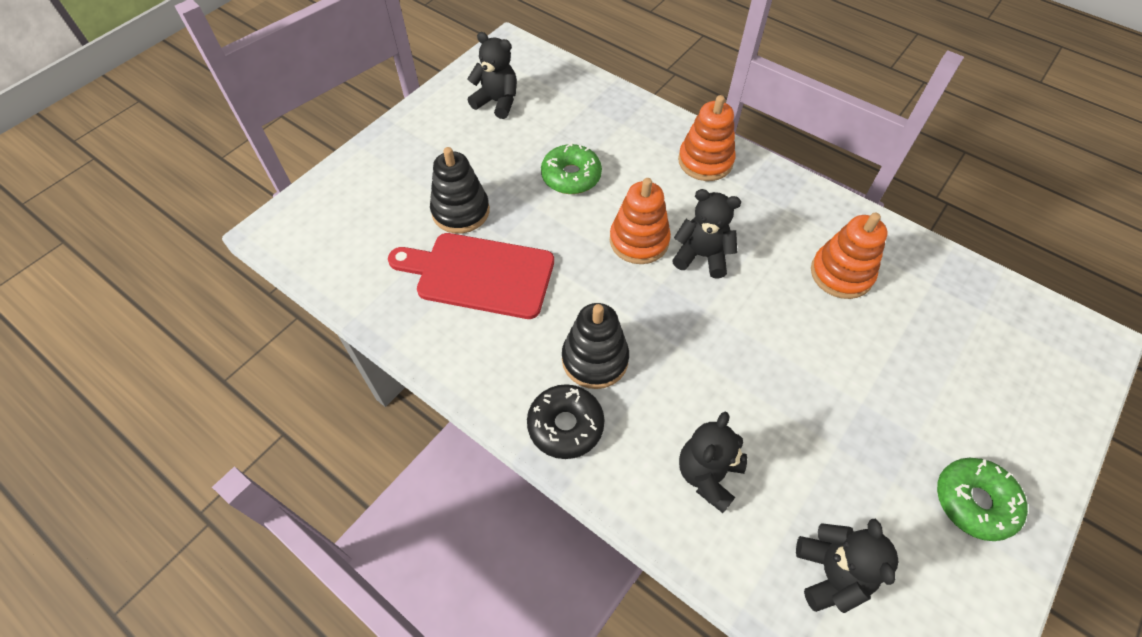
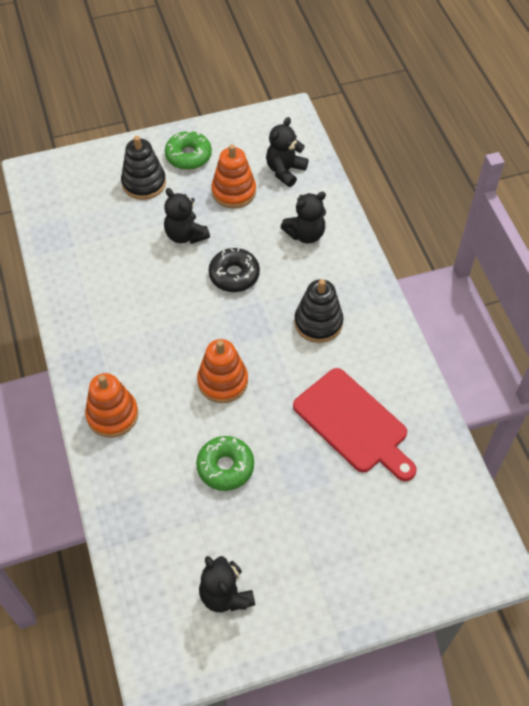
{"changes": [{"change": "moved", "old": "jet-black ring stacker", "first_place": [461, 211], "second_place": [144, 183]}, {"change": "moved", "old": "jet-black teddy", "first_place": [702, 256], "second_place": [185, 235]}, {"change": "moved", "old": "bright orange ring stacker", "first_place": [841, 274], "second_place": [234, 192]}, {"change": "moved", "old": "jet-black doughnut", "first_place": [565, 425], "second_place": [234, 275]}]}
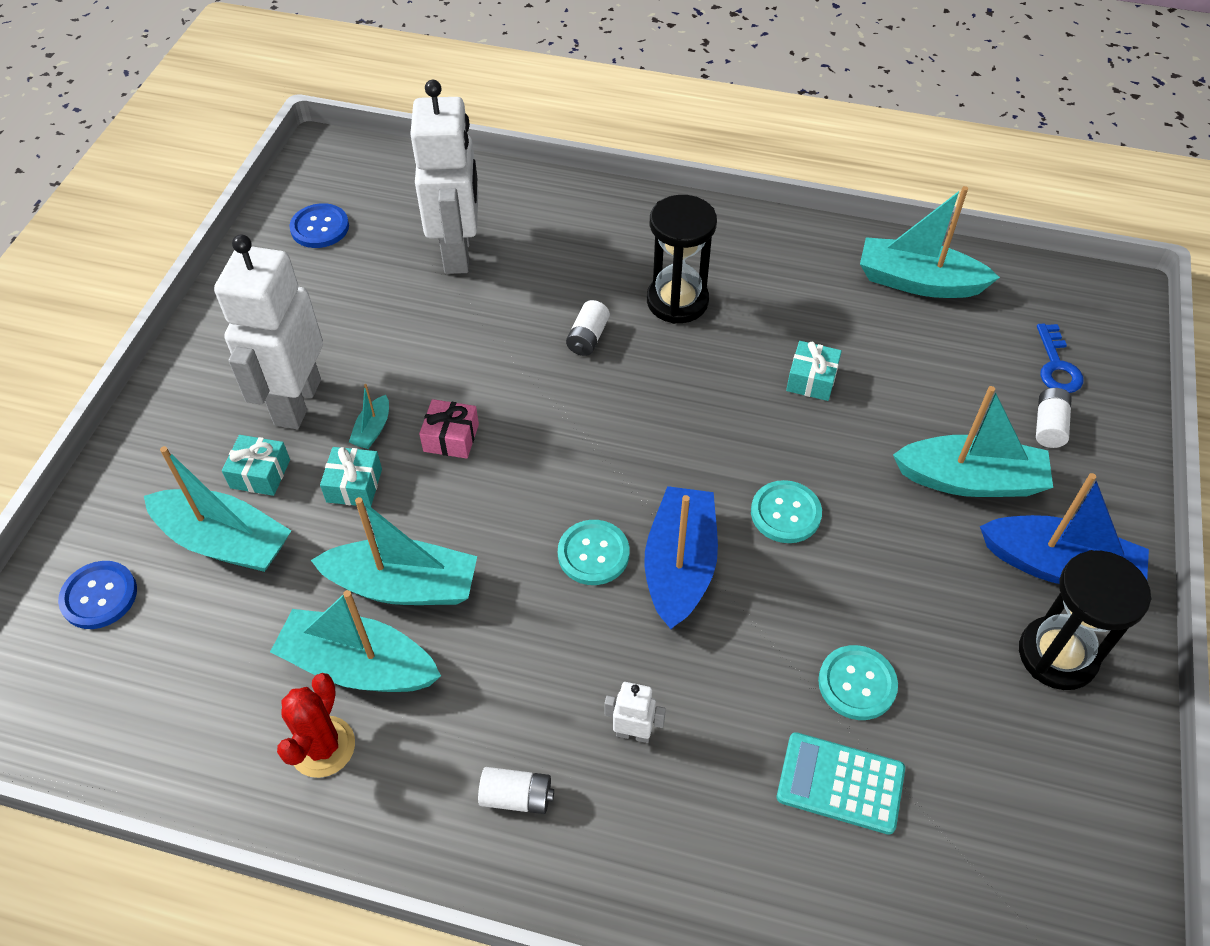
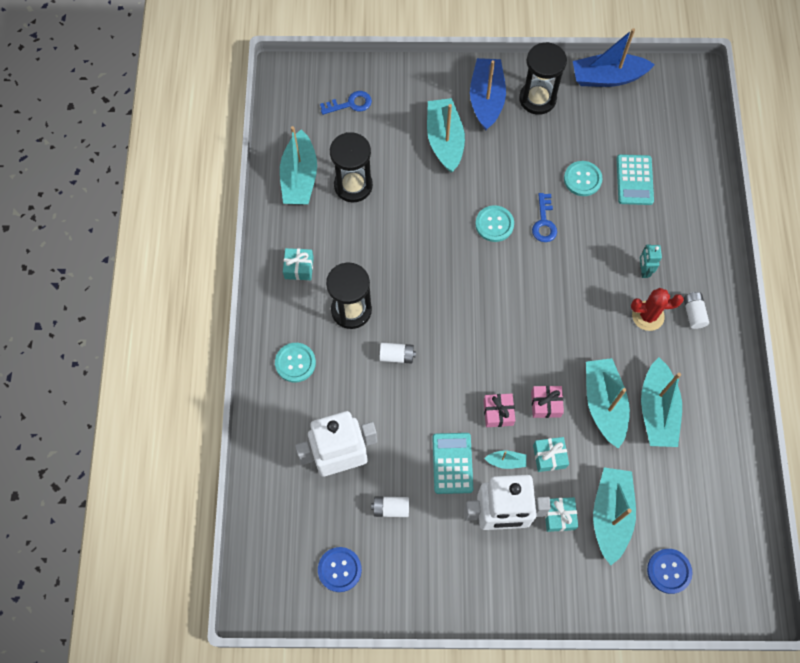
{"changes": [{"change": "moved", "old": "teal gift", "first_place": [811, 380], "second_place": [299, 267]}, {"change": "moved", "old": "snow-white battery", "first_place": [1048, 426], "second_place": [391, 508]}, {"change": "moved", "old": "blue boat", "first_place": [680, 566], "second_place": [607, 77]}, {"change": "moved", "old": "teal button", "first_place": [593, 554], "second_place": [295, 363]}, {"change": "moved", "old": "crimson saguaro cactus", "first_place": [322, 747], "second_place": [648, 316]}, {"change": "recoloured", "old": "snow-white robot figure", "new": "teal robot figure", "first_place": [633, 733], "second_place": [643, 270]}, {"change": "added", "new": "jet-black sandglass", "second_place": [353, 185]}, {"change": "added", "new": "blue latchkey", "second_place": [544, 222]}, {"change": "added", "new": "rosy gift", "second_place": [546, 404]}, {"change": "added", "new": "teal calculator", "second_place": [452, 463]}]}
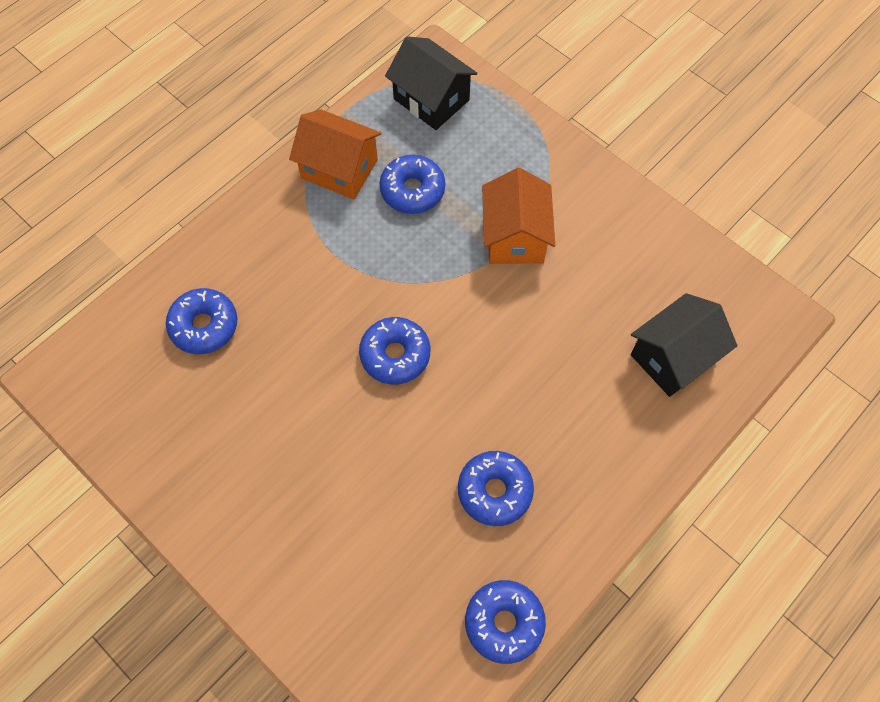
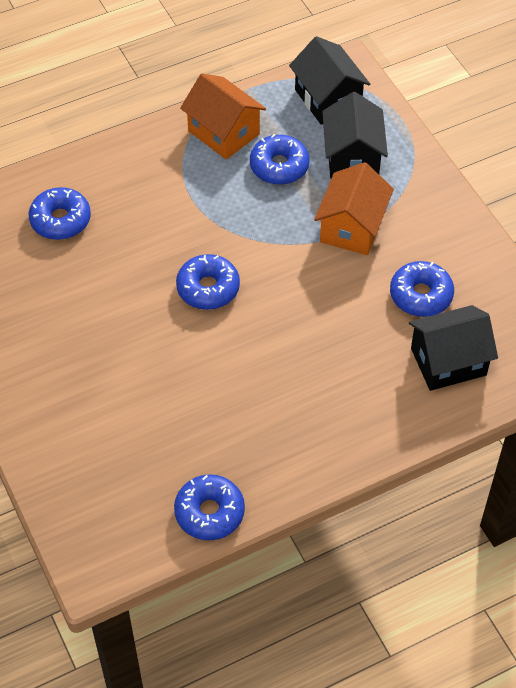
{"changes": [{"change": "moved", "old": "blue doughnut", "first_place": [494, 491], "second_place": [421, 295]}, {"change": "added", "new": "jet-black cottage", "second_place": [352, 157]}]}
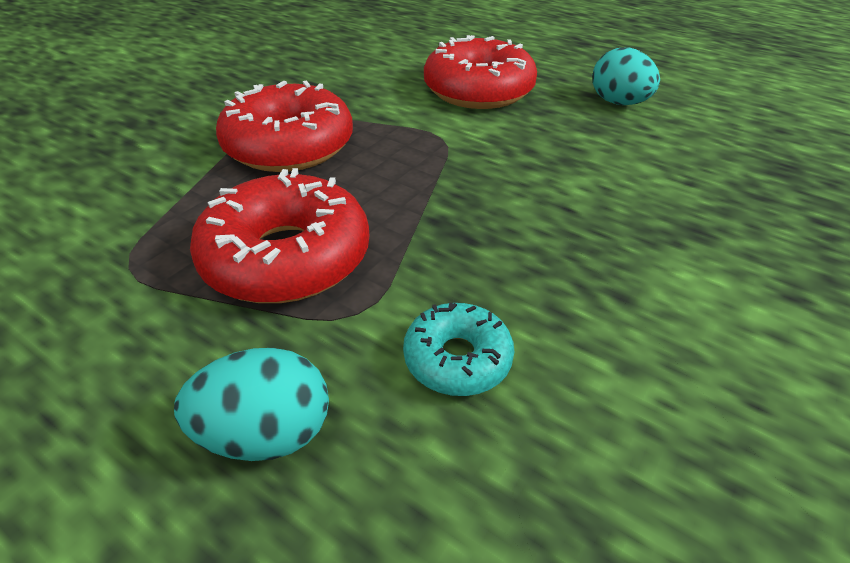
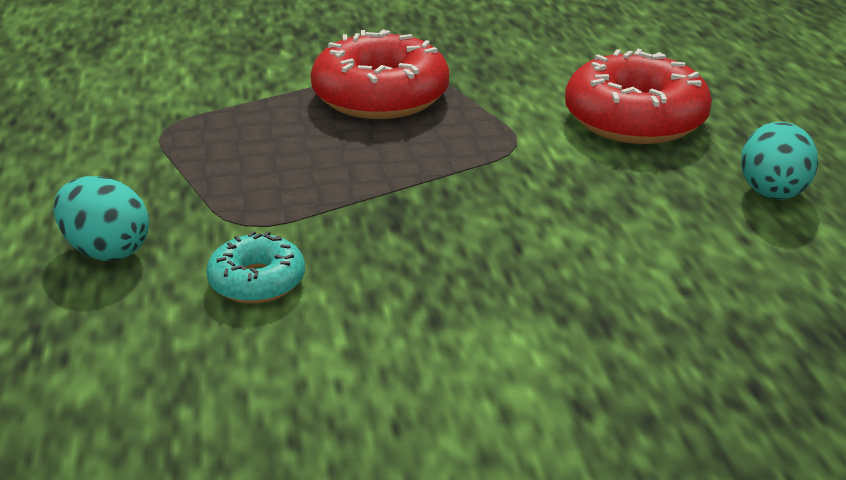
{"changes": [{"change": "removed", "old": "crimson doughnut", "first_place": [287, 257]}]}
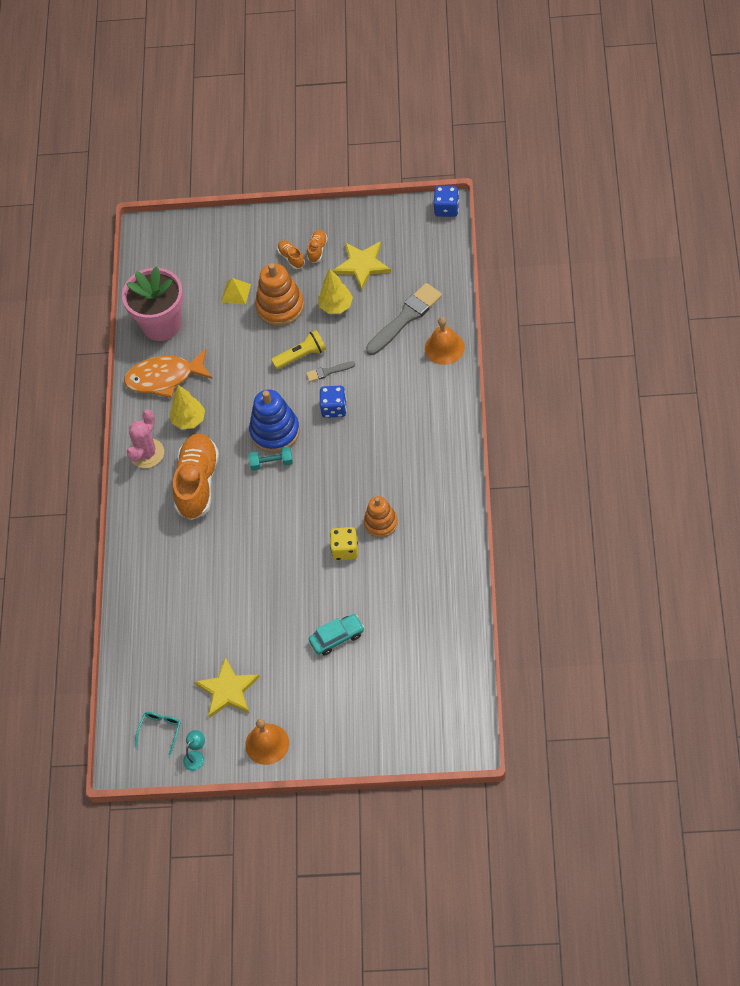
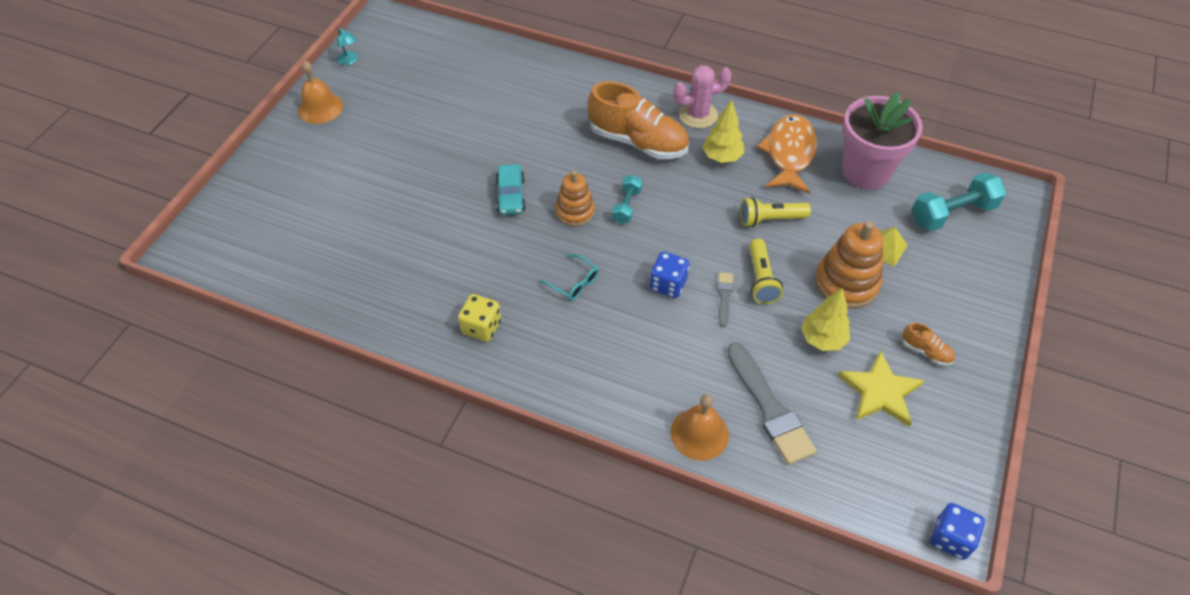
{"changes": [{"change": "removed", "old": "bright orange sneaker", "first_place": [291, 258]}, {"change": "removed", "old": "blue ring stacker", "first_place": [275, 431]}, {"change": "turned", "old": "rosy saguaro cactus", "first_place": [147, 453], "second_place": [698, 115], "degrees": -60}, {"change": "moved", "old": "bright orange ring stacker", "first_place": [381, 523], "second_place": [575, 211]}, {"change": "moved", "old": "golden dice", "first_place": [345, 550], "second_place": [481, 327]}, {"change": "moved", "old": "teal toy car", "first_place": [337, 638], "second_place": [511, 196]}, {"change": "removed", "old": "golden star shape", "first_place": [228, 690]}, {"change": "moved", "old": "teal eyeglasses", "first_place": [160, 731], "second_place": [574, 282]}, {"change": "added", "new": "teal free weight", "second_place": [952, 213]}, {"change": "added", "new": "golden flashlight", "second_place": [770, 219]}]}
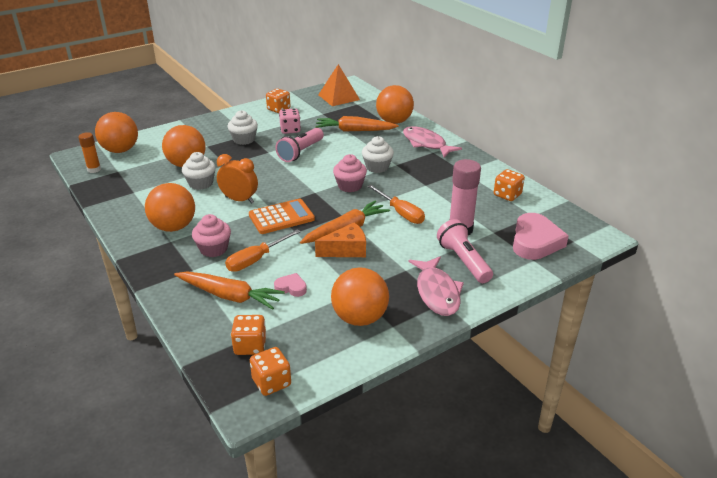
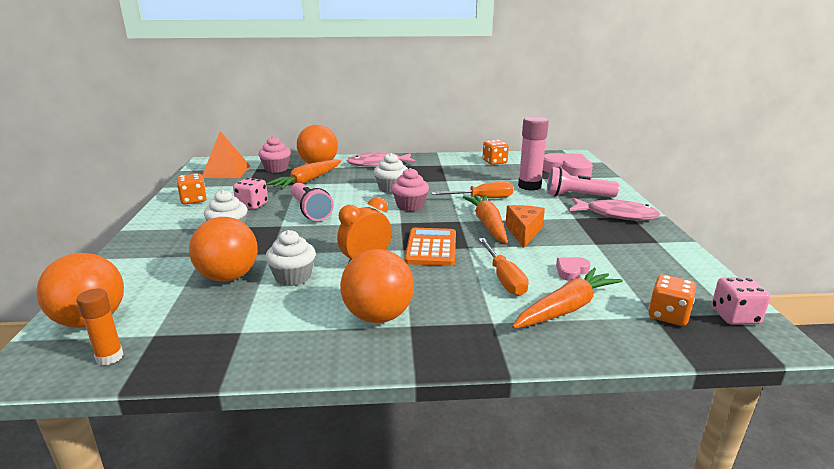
{"changes": [{"change": "moved", "old": "rosy cupcake", "first_place": [213, 249], "second_place": [276, 169]}, {"change": "removed", "old": "bright orange ball", "first_place": [360, 318]}, {"change": "recoloured", "old": "bright orange dice", "new": "rosy dice", "first_place": [271, 382], "second_place": [735, 316]}]}
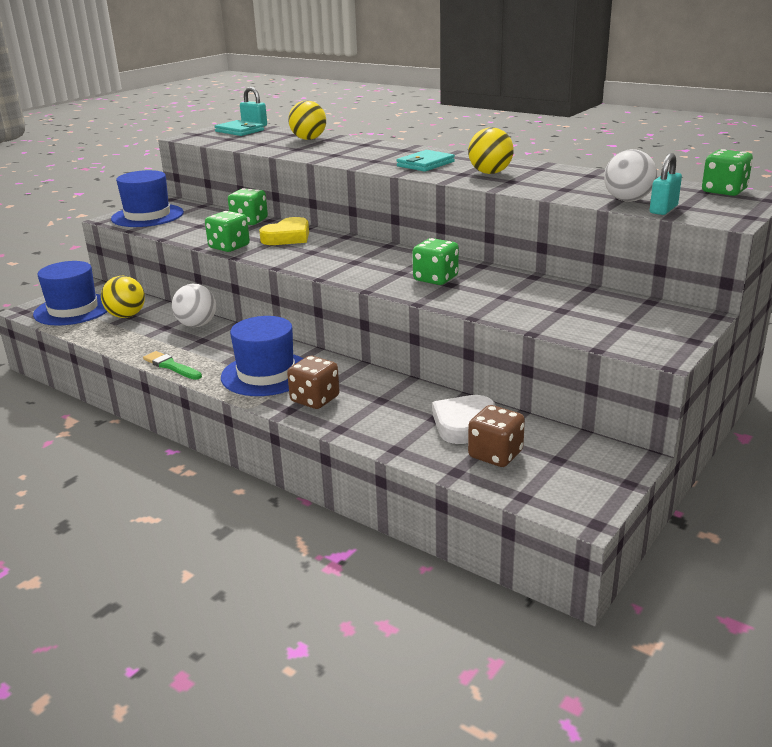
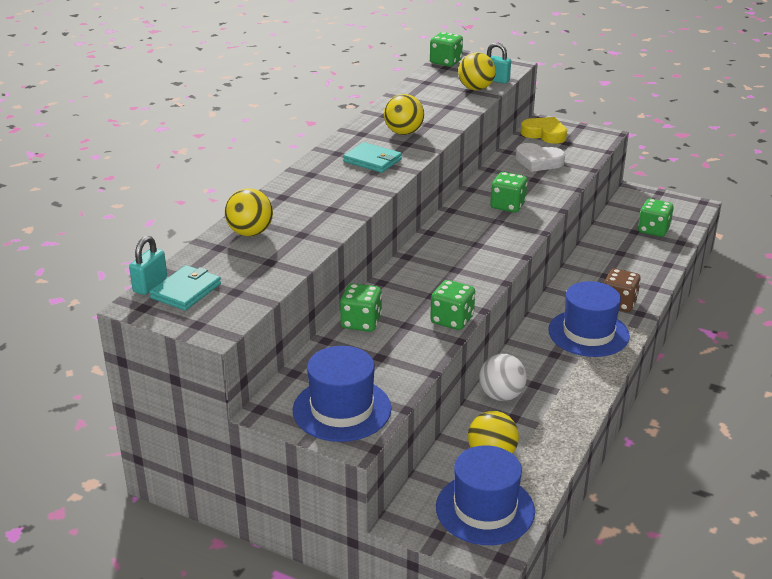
{"changes": [{"change": "recoloured", "old": "snow-white ball", "new": "golden ball", "first_place": [627, 200], "second_place": [476, 89]}, {"change": "moved", "old": "golden heart shape", "first_place": [287, 237], "second_place": [544, 134]}, {"change": "removed", "old": "emerald brush", "first_place": [171, 366]}, {"change": "moved", "old": "snow-white heart shape", "first_place": [462, 424], "second_place": [538, 161]}, {"change": "recoloured", "old": "dark brown dice", "new": "emerald dice", "first_place": [495, 454], "second_place": [653, 230]}]}
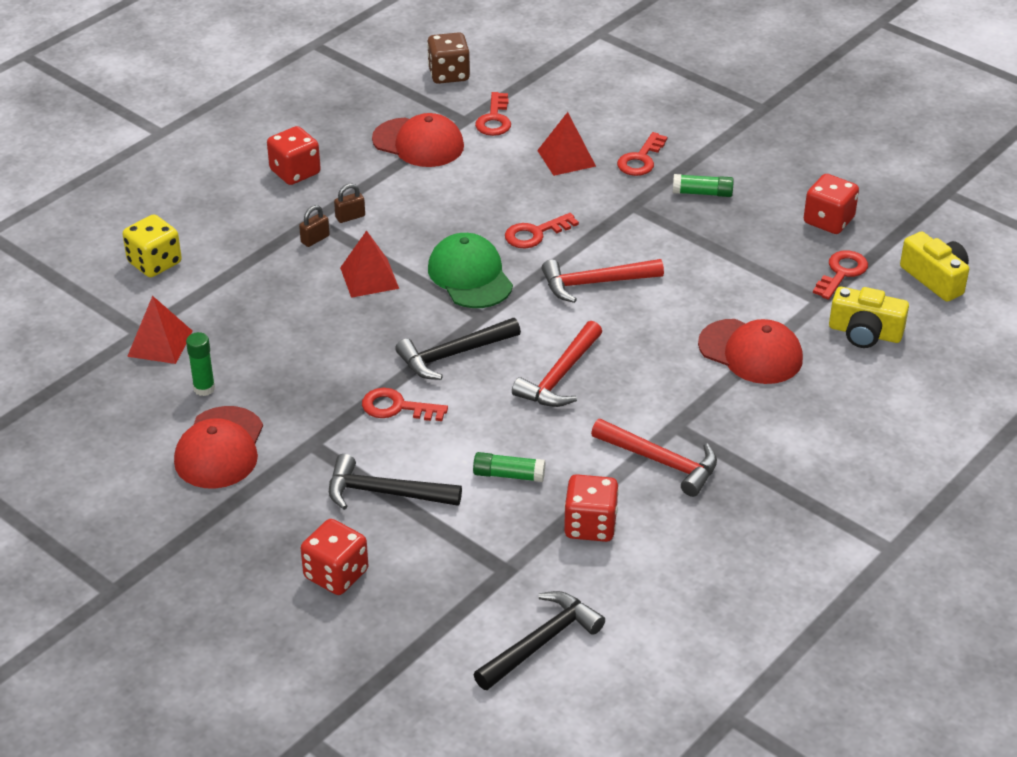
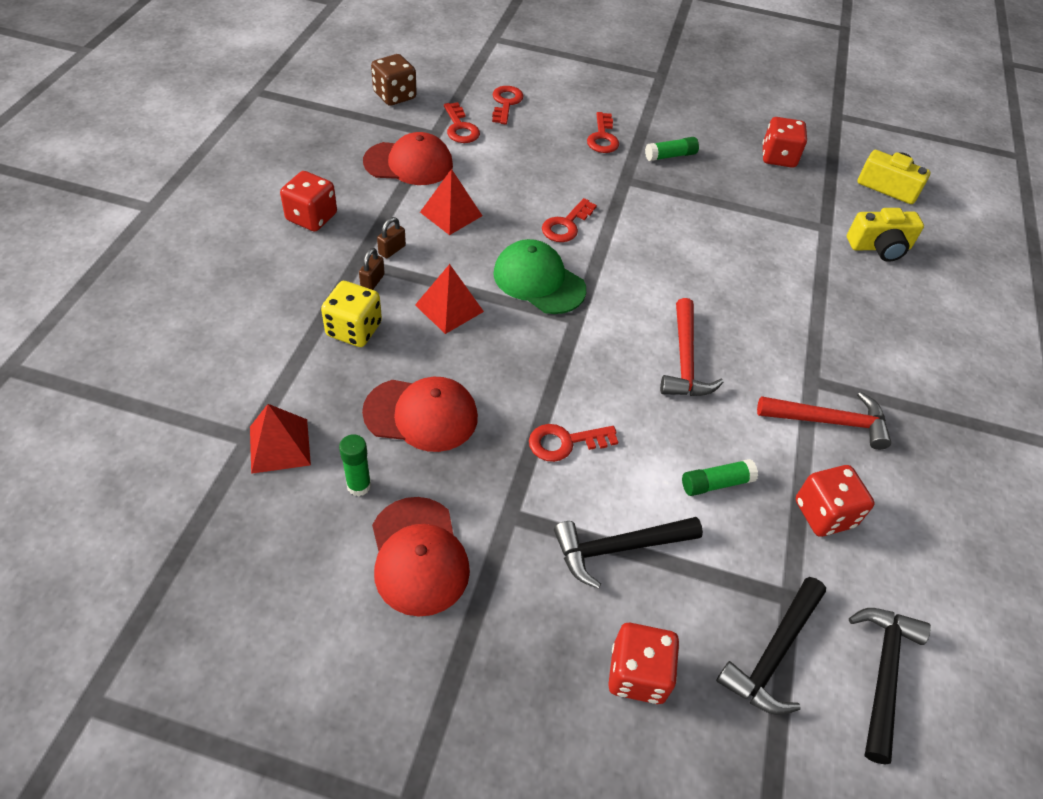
{"changes": [{"change": "moved", "old": "crimson pyramid", "first_place": [566, 158], "second_place": [451, 214]}, {"change": "moved", "old": "golden dice", "first_place": [154, 263], "second_place": [354, 329]}, {"change": "moved", "old": "crimson latchkey", "first_place": [841, 272], "second_place": [505, 103]}, {"change": "removed", "old": "crimson claw hammer", "first_place": [594, 283]}, {"change": "moved", "old": "jet-black claw hammer", "first_place": [453, 355], "second_place": [773, 654]}, {"change": "moved", "old": "crimson baseball cap", "first_place": [750, 352], "second_place": [421, 414]}]}
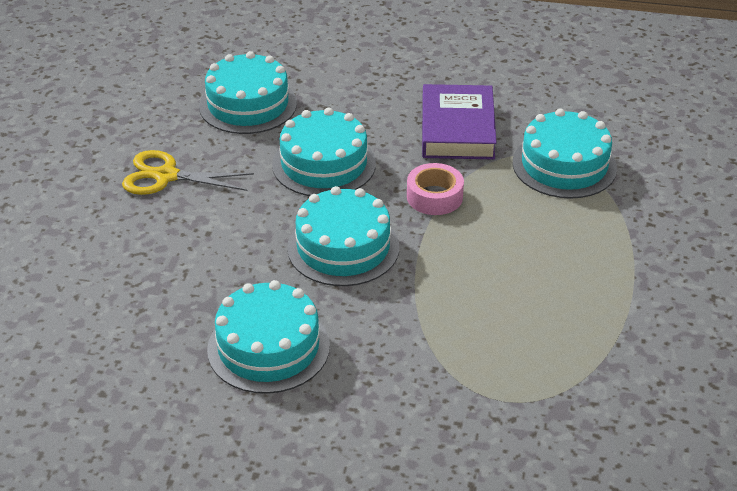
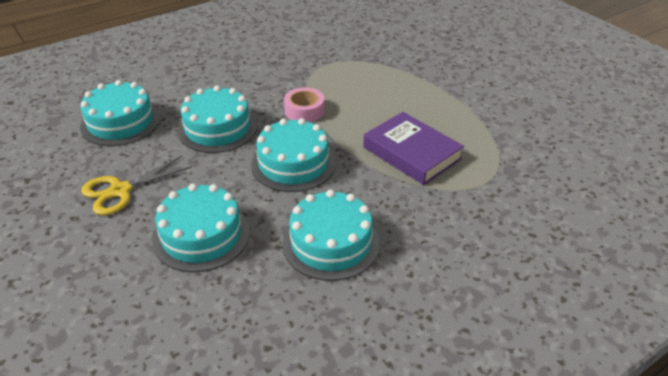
{"changes": [{"change": "moved", "old": "royal purple book", "first_place": [457, 129], "second_place": [411, 153]}, {"change": "moved", "old": "teal cake", "first_place": [564, 165], "second_place": [201, 235]}]}
